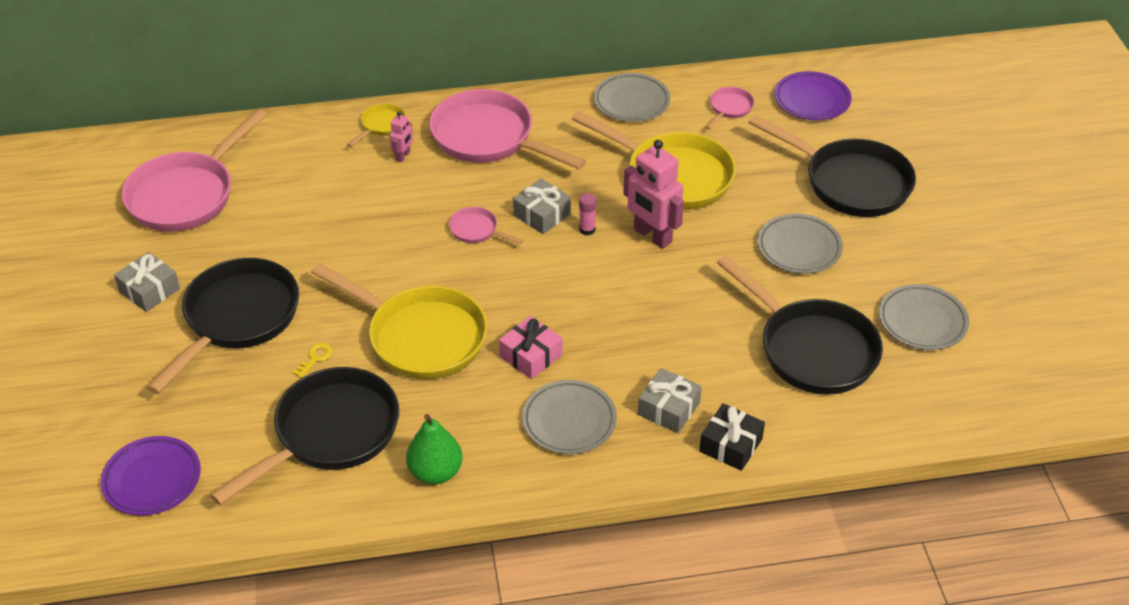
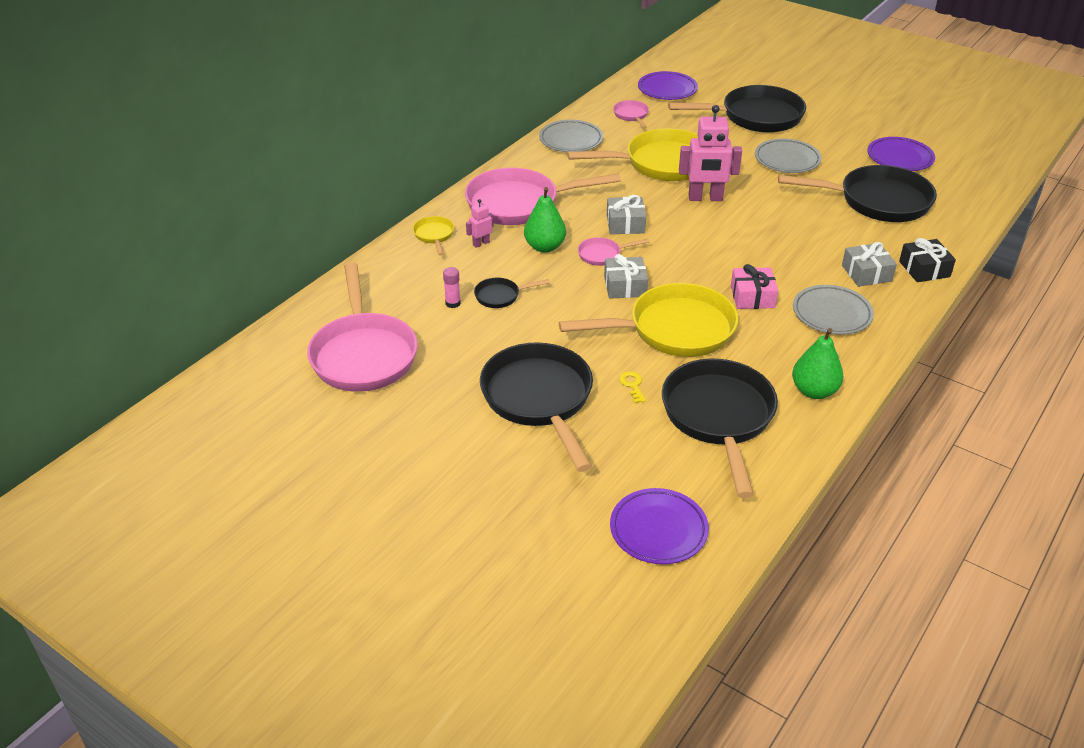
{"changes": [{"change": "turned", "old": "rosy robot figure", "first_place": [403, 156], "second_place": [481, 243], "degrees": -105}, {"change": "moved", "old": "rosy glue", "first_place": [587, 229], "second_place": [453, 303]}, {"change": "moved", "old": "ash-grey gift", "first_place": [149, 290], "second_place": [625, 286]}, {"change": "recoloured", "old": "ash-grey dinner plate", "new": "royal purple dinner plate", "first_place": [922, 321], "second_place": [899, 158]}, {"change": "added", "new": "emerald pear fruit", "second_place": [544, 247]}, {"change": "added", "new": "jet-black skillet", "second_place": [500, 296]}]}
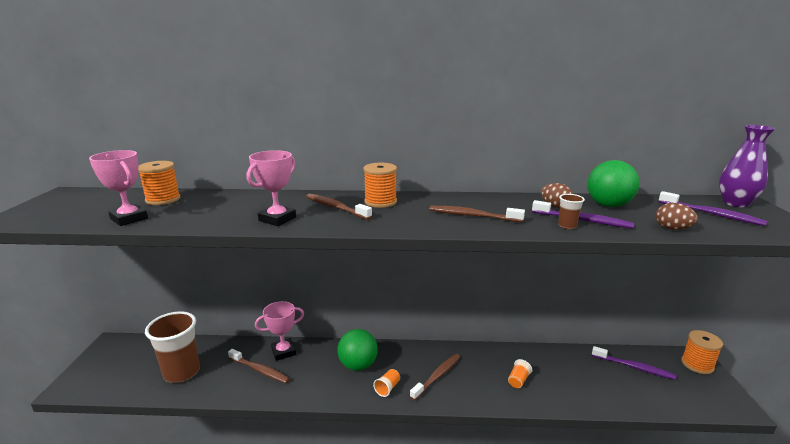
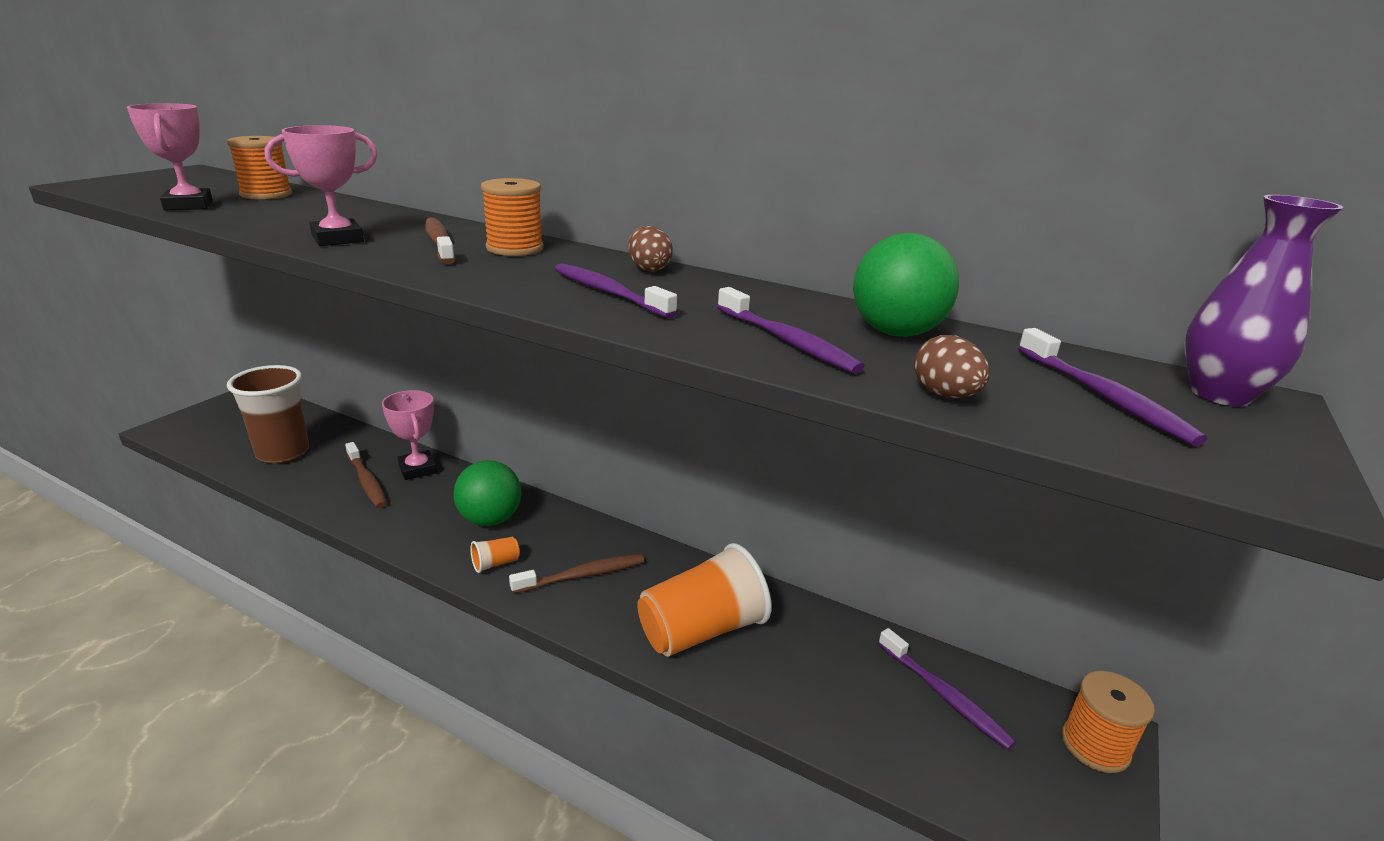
{"changes": [{"change": "moved", "old": "dark brown toy egg", "first_place": [555, 206], "second_place": [649, 269]}, {"change": "removed", "old": "dark brown beaker", "first_place": [567, 226]}, {"change": "recoloured", "old": "dark brown toothbrush", "new": "royal purple toothbrush", "first_place": [472, 216], "second_place": [608, 293]}, {"change": "turned", "old": "rosy award cup", "first_place": [283, 352], "second_place": [417, 469], "degrees": 60}, {"change": "resized", "old": "bright orange beaker", "first_place": [518, 380], "second_place": [701, 630], "factor": 2.44}]}
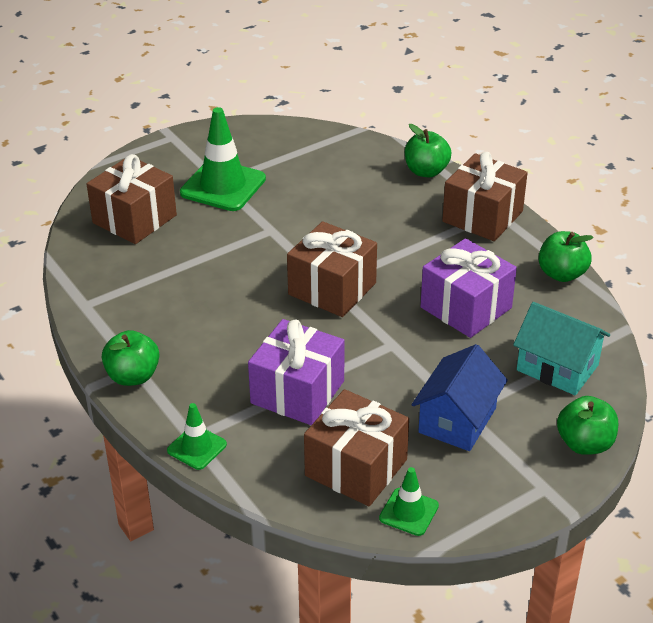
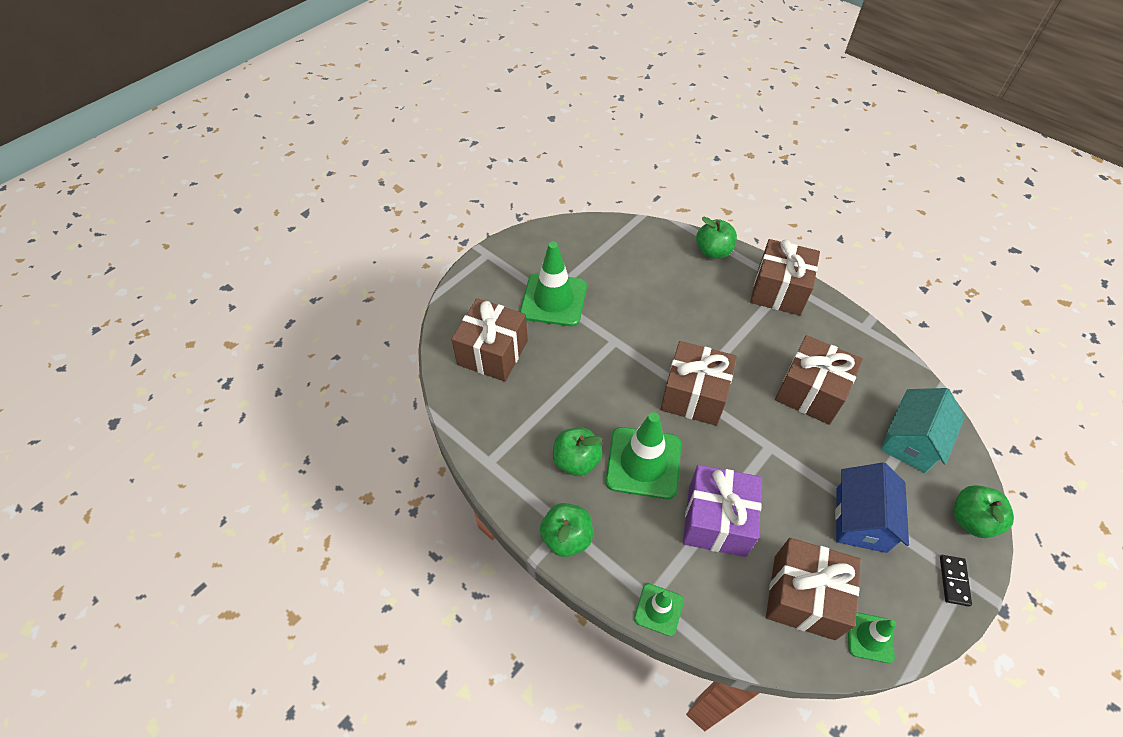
{"changes": [{"change": "moved", "old": "emerald apple", "first_place": [561, 274], "second_place": [576, 461]}, {"change": "recoloured", "old": "royal purple gift", "new": "dark brown gift", "first_place": [466, 307], "second_place": [810, 392]}, {"change": "turned", "old": "teal cottage", "first_place": [557, 367], "second_place": [911, 441], "degrees": -75}, {"change": "added", "new": "emerald road cone", "second_place": [643, 463]}, {"change": "added", "new": "jet-black domino", "second_place": [954, 581]}]}
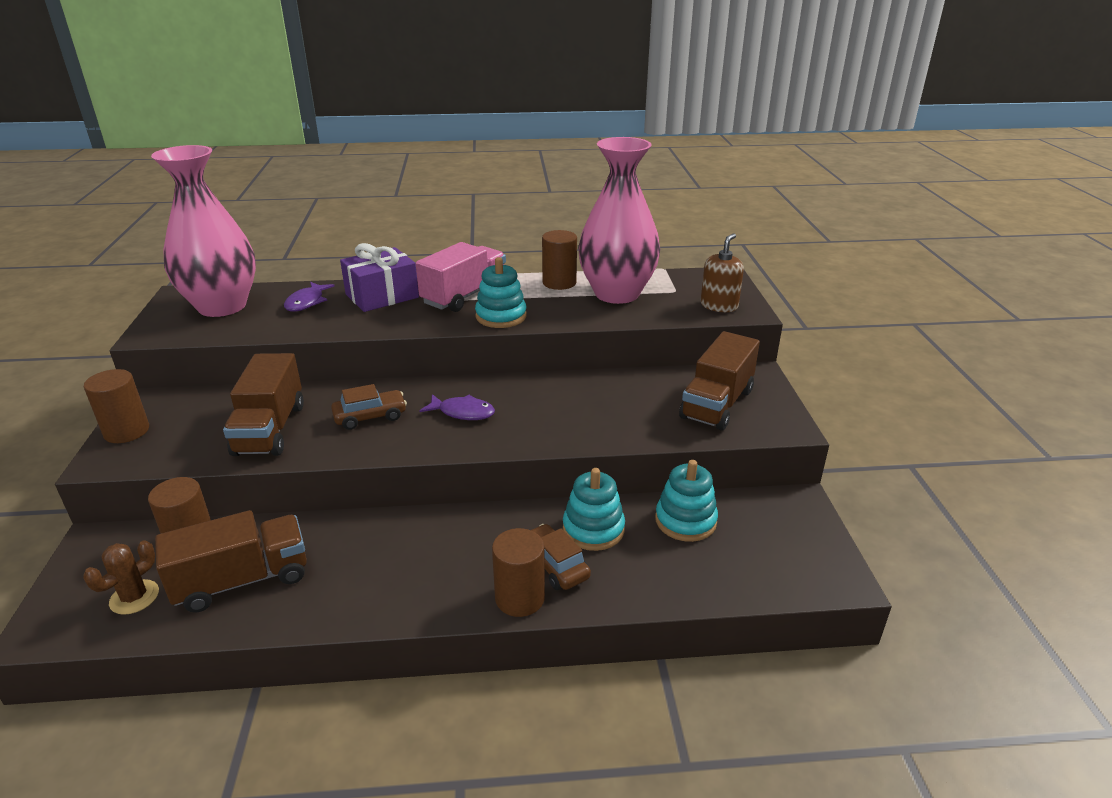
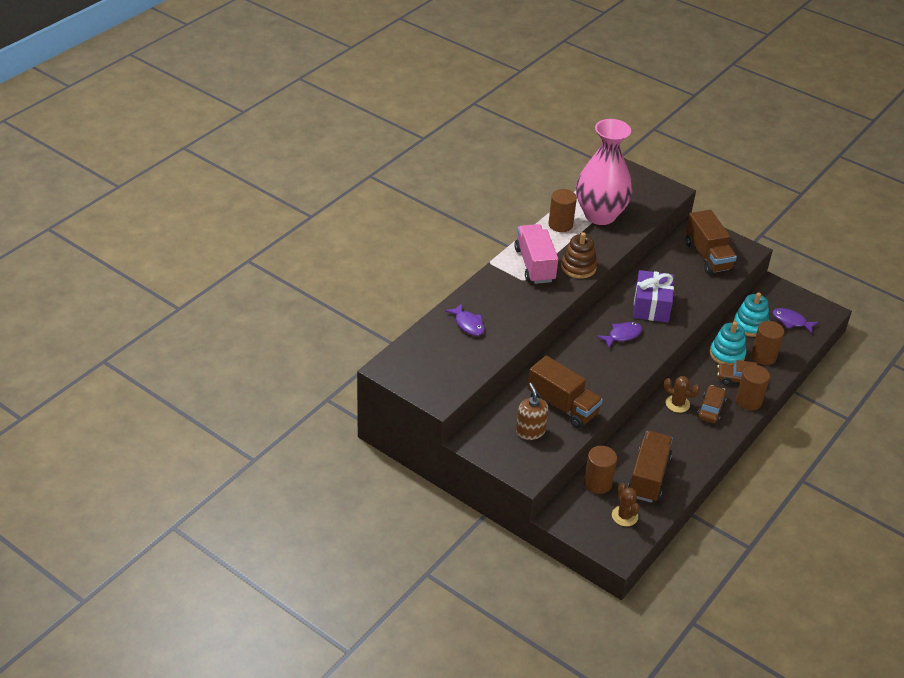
{"changes": [{"change": "removed", "old": "rosy vase", "first_place": [222, 306]}, {"change": "moved", "old": "dark brown soap pump", "first_place": [719, 306], "second_place": [530, 431]}, {"change": "moved", "old": "royal purple gift", "first_place": [382, 296], "second_place": [651, 306]}, {"change": "recoloured", "old": "teal ring stacker", "new": "dark brown ring stacker", "first_place": [501, 316], "second_place": [578, 267]}, {"change": "moved", "old": "dark brown solid cylinder", "first_place": [127, 431], "second_place": [763, 356]}, {"change": "moved", "old": "dark brown toy car", "first_place": [370, 417], "second_place": [711, 409]}, {"change": "added", "new": "royal purple fish figure", "second_place": [791, 321]}, {"change": "added", "new": "dark brown saguaro cactus", "second_place": [677, 404]}]}
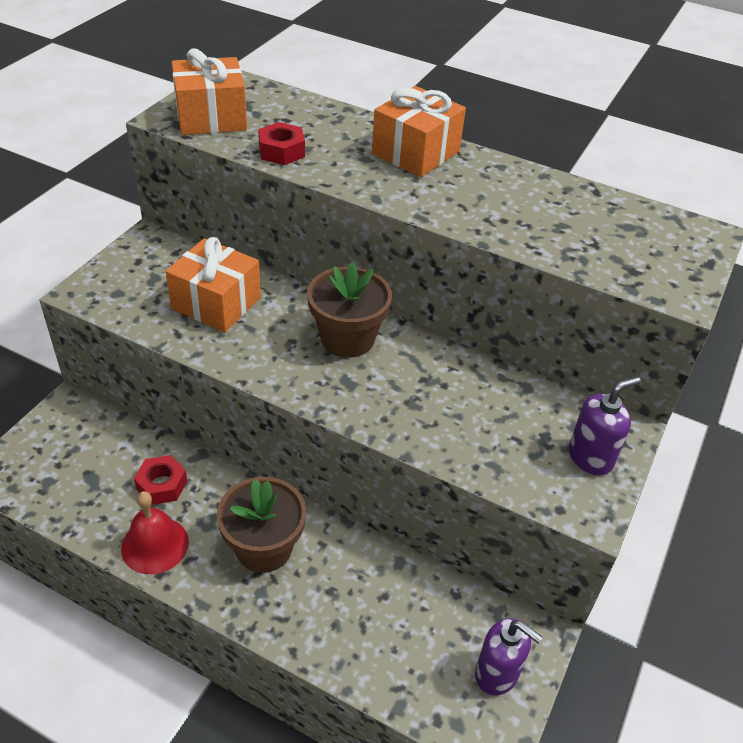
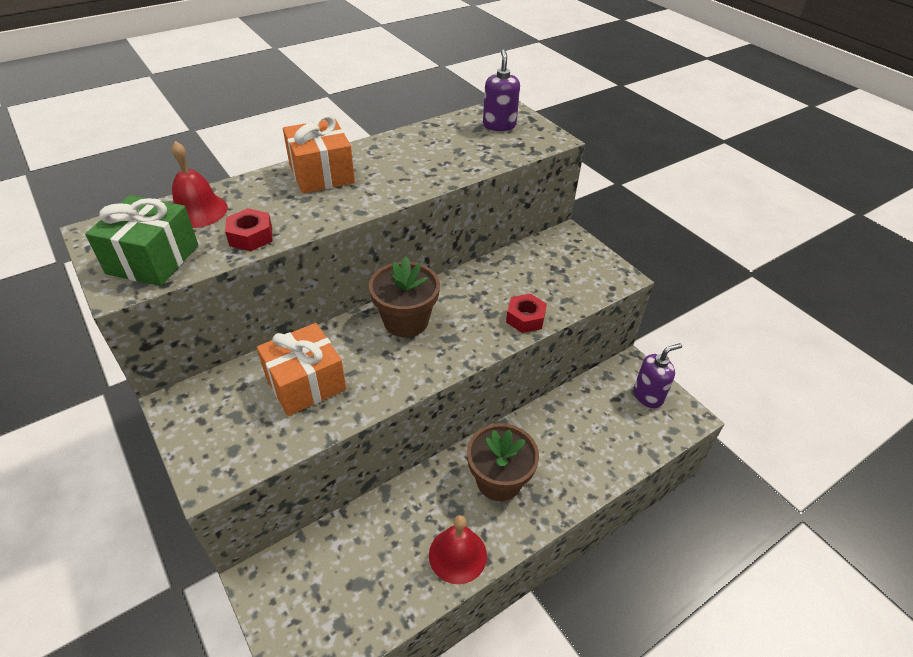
{"changes": [{"change": "recoloured", "old": "bright orange gift", "new": "emerald gift", "first_place": [211, 117], "second_place": [153, 259]}, {"change": "moved", "old": "royal purple soap pump", "first_place": [590, 457], "second_place": [499, 125]}, {"change": "moved", "old": "crimson hexagon nut", "first_place": [162, 485], "second_place": [525, 318]}, {"change": "added", "new": "crimson bell", "second_place": [198, 211]}]}
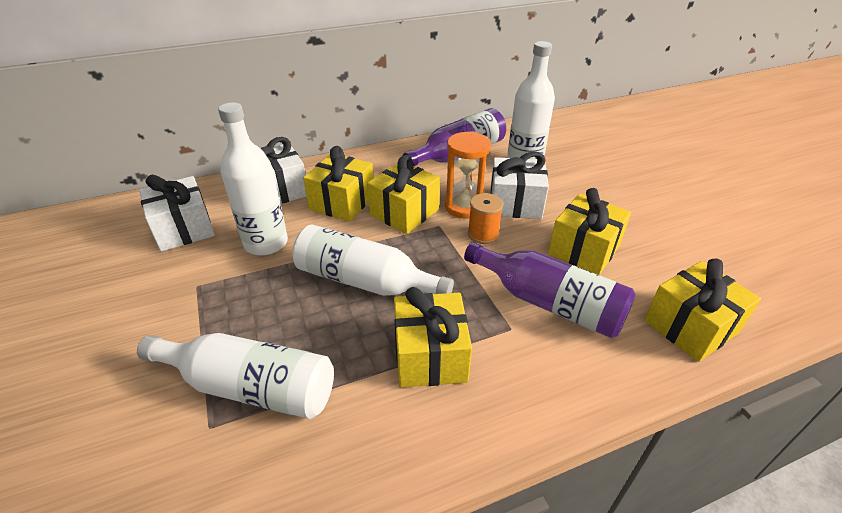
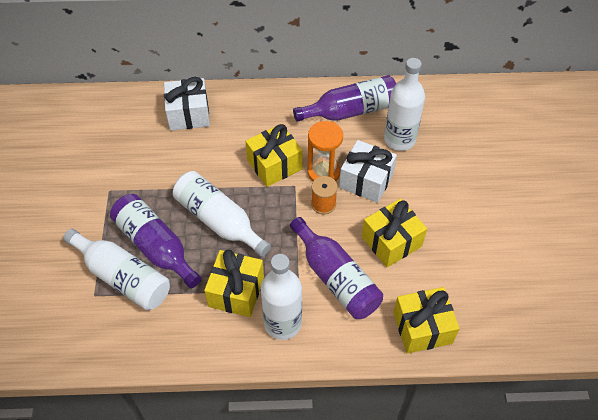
{"changes": [{"change": "moved", "old": "snow-white flask", "first_place": [266, 243], "second_place": [282, 323]}, {"change": "removed", "old": "golden gift", "first_place": [342, 202]}, {"change": "removed", "old": "snow-white gift", "first_place": [183, 229]}, {"change": "added", "new": "royal purple flask", "second_place": [156, 246]}]}
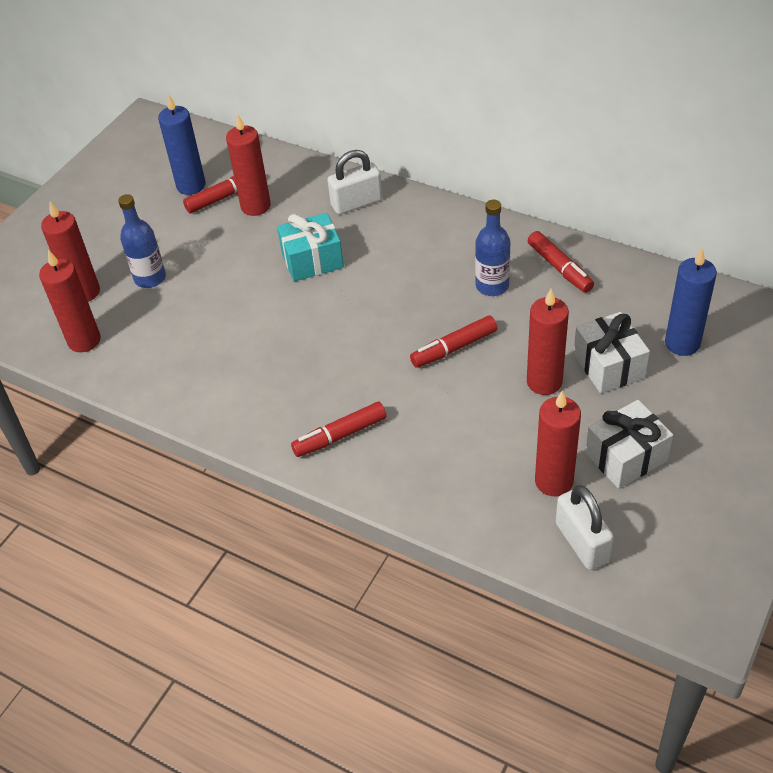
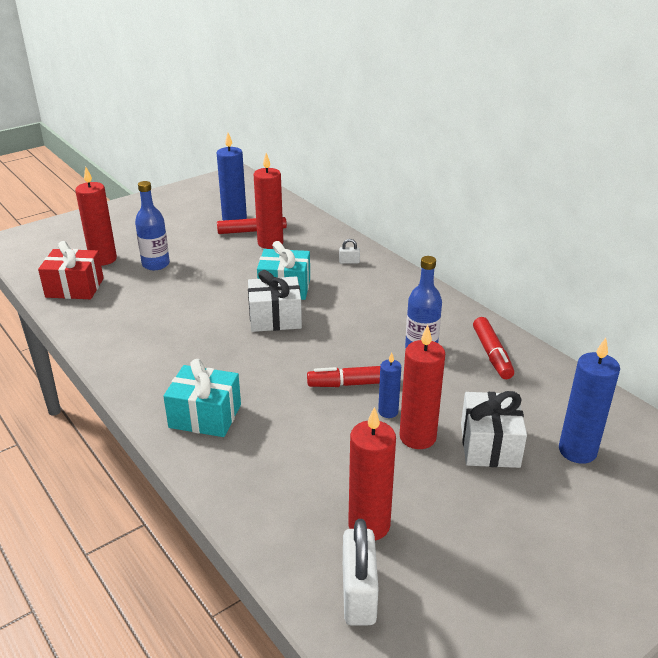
{"changes": [{"change": "resized", "old": "snow-white padlock", "first_place": [356, 203], "second_place": [349, 262], "factor": 0.45}, {"change": "replaced", "old": "crimson wax candle", "new": "crimson gift", "first_place": [84, 340], "second_place": [74, 288]}, {"change": "moved", "old": "snow-white gift", "first_place": [626, 457], "second_place": [275, 318]}, {"change": "replaced", "old": "crimson marker", "new": "teal gift", "first_place": [340, 435], "second_place": [205, 416]}, {"change": "added", "new": "blue wax candle", "second_place": [388, 412]}]}
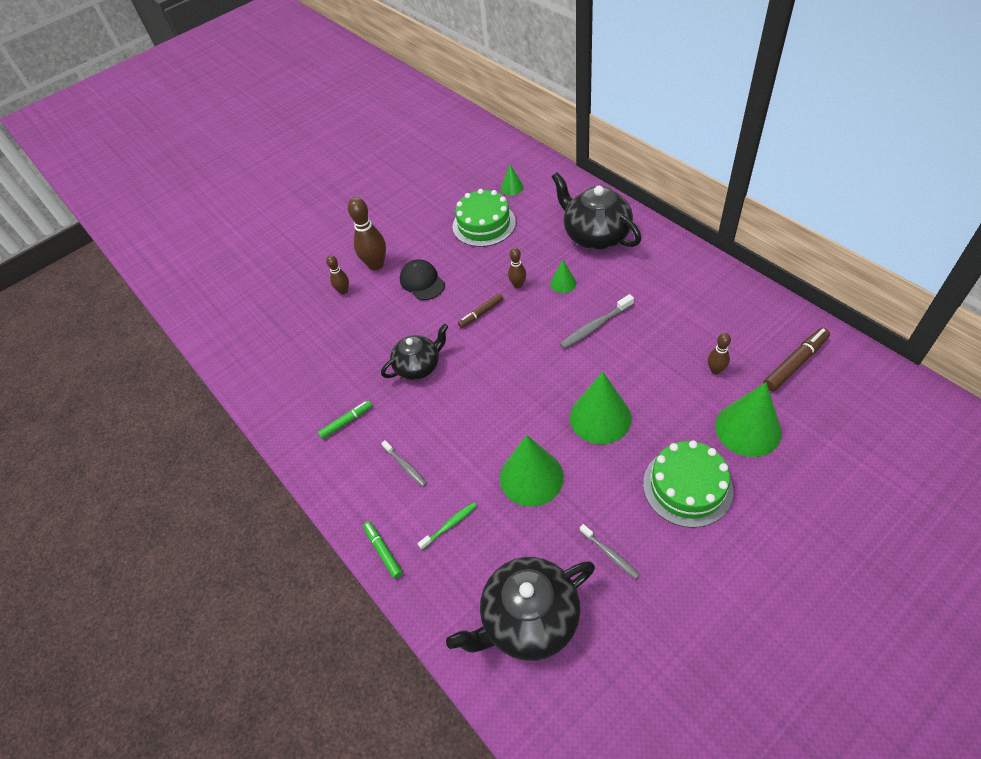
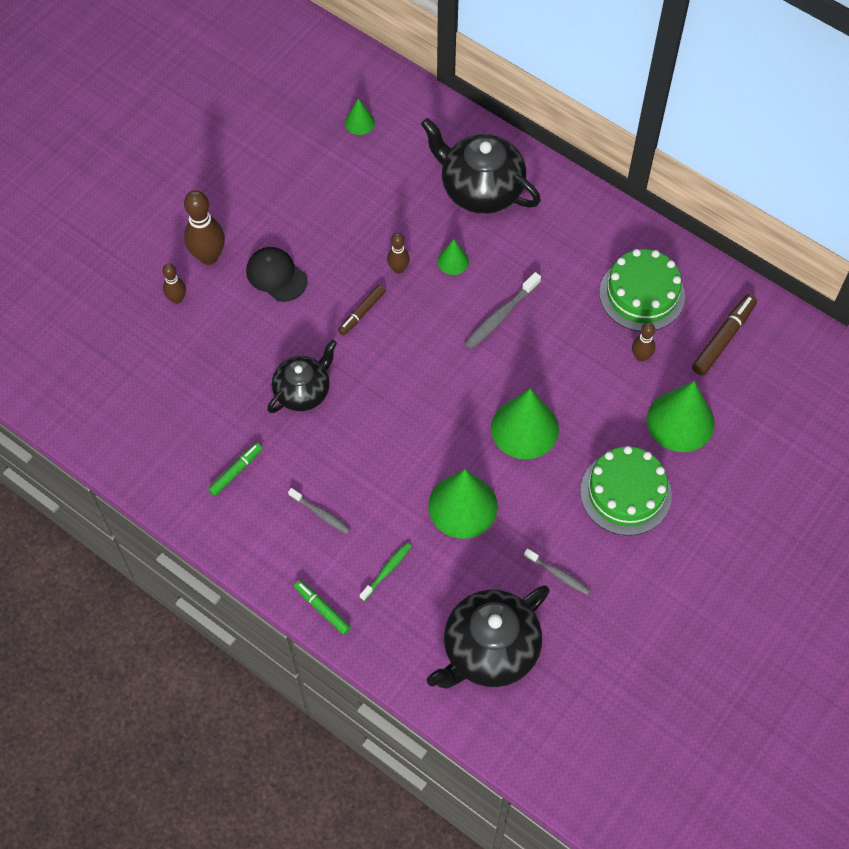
{"changes": [{"change": "moved", "old": "emerald cake", "first_place": [484, 224], "second_place": [642, 294]}]}
